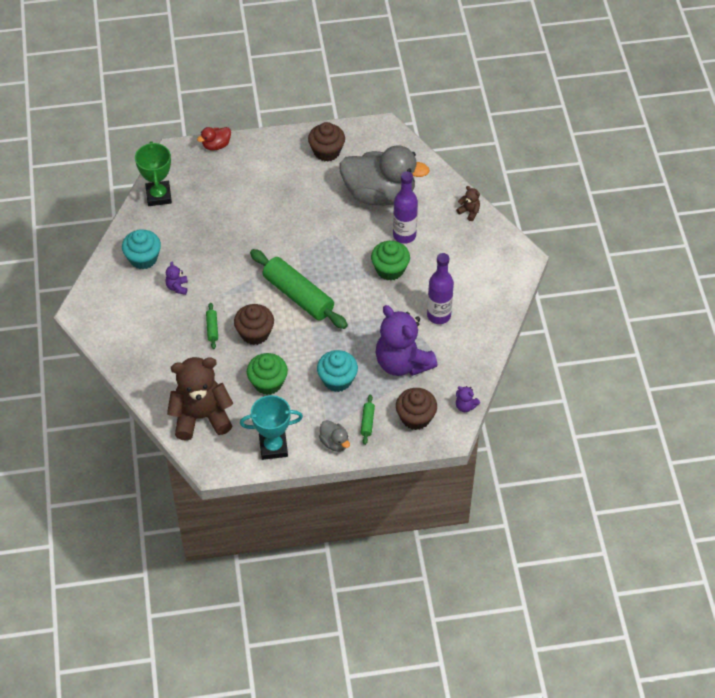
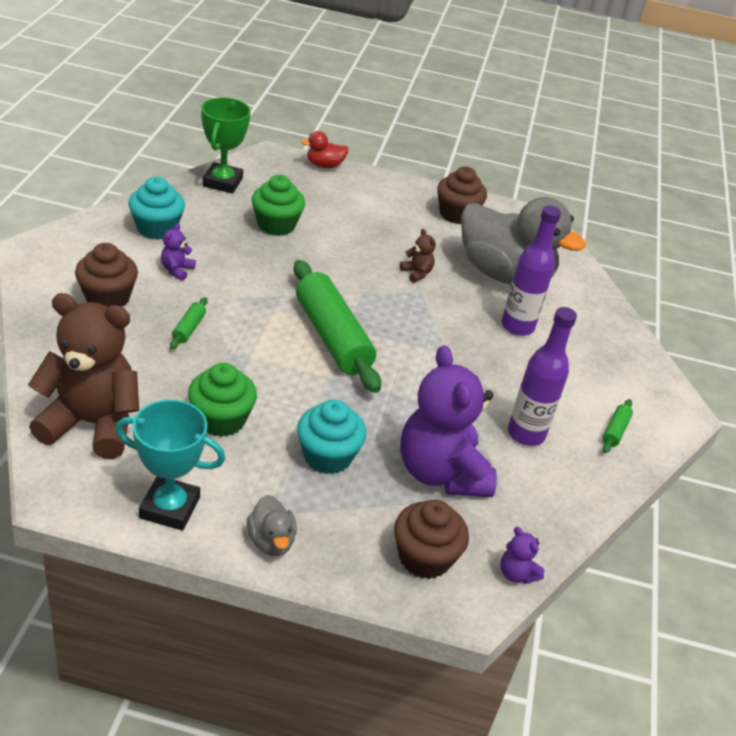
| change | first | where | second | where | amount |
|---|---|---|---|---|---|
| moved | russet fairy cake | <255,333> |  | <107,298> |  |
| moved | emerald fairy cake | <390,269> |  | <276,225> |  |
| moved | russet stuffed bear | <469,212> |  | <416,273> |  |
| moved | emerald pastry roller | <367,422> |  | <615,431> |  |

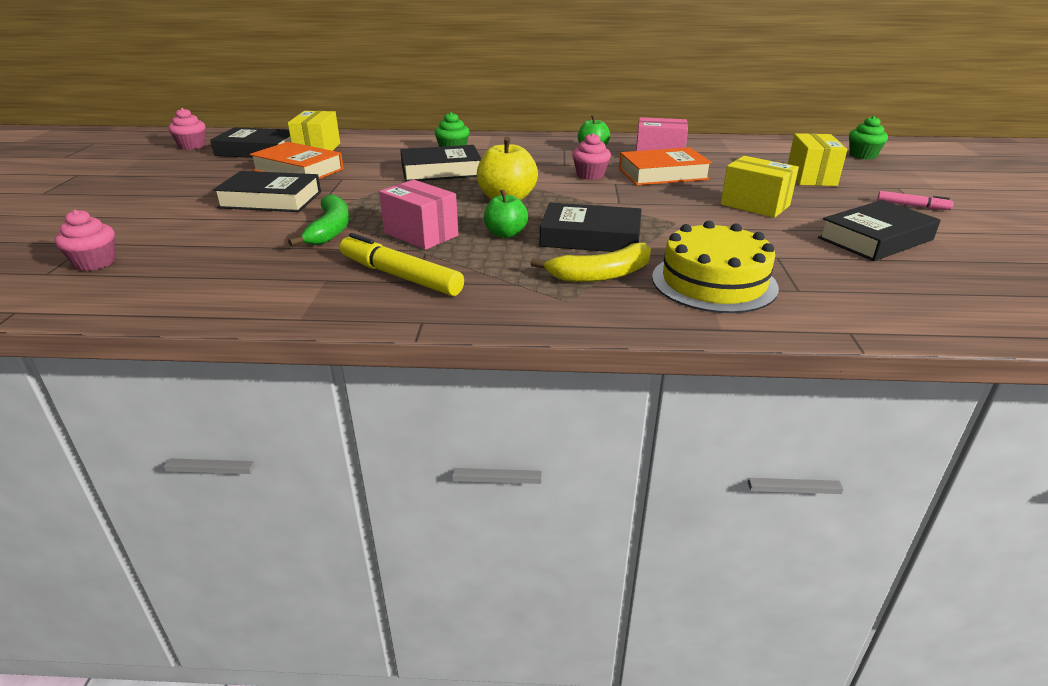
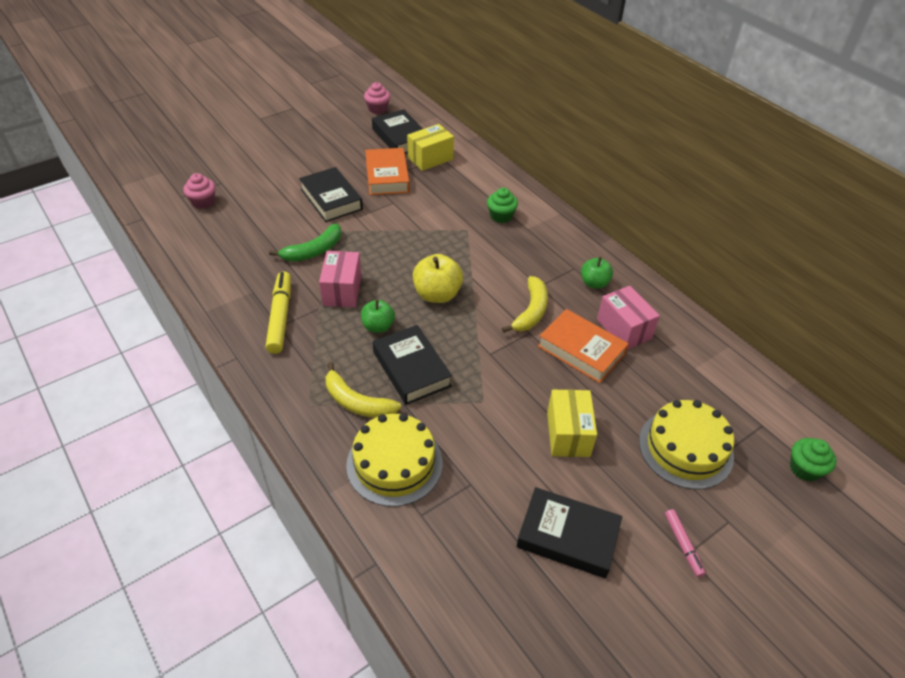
| change | first | where | second | where | amount |
|---|---|---|---|---|---|
| replaced | rosy fairy cake | <590,175> | yellow banana fruit | <531,311> |  |
| replaced | yellow package | <811,177> | yellow layer cake | <685,448> |  |
| removed | ebony hardback | <441,171> |  |  |  |

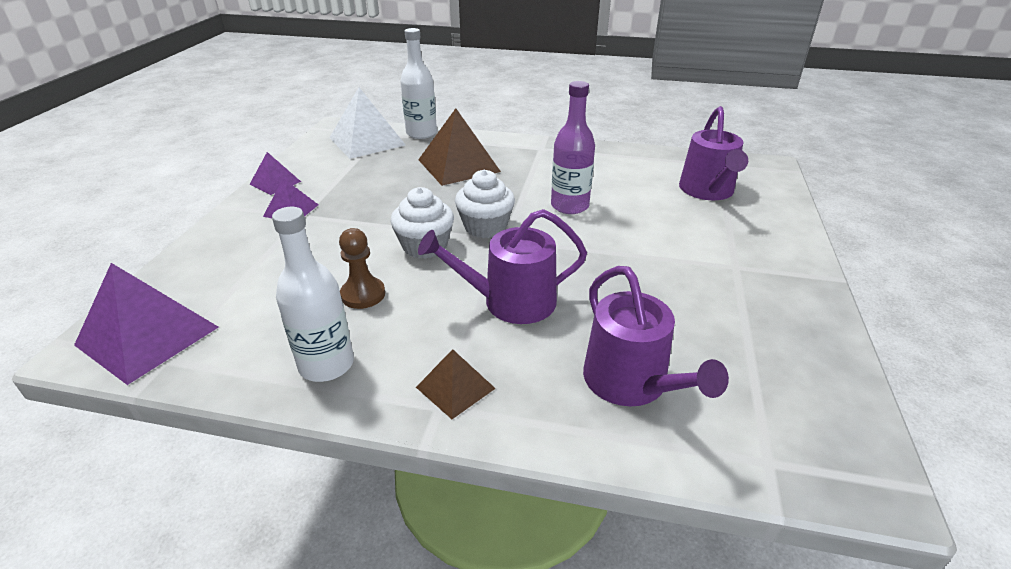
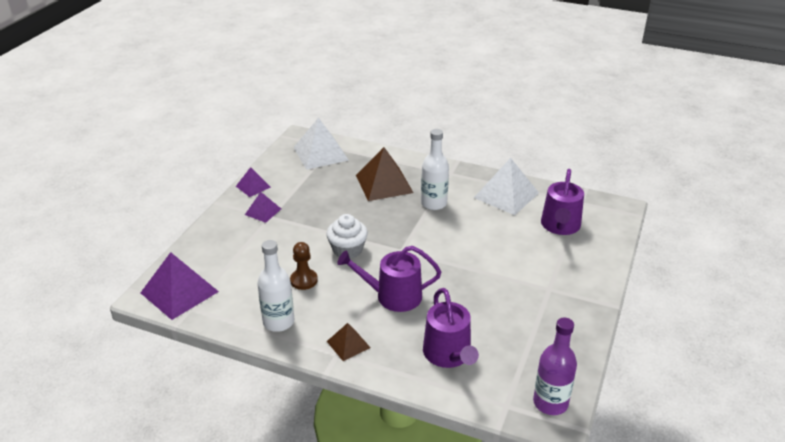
| change | first | where | second | where | amount |
|---|---|---|---|---|---|
| moved | snow-white drink bottle | <421,133> |  | <434,203> |  |
| added |  |  | snow-white pyramid | <506,195> |  |
| moved | violet drink bottle | <569,206> |  | <550,403> |  |
| removed | snow-white fairy cake | <485,227> |  |  |  |

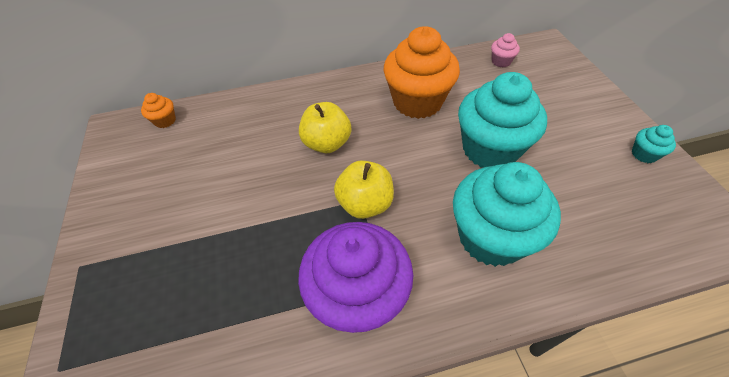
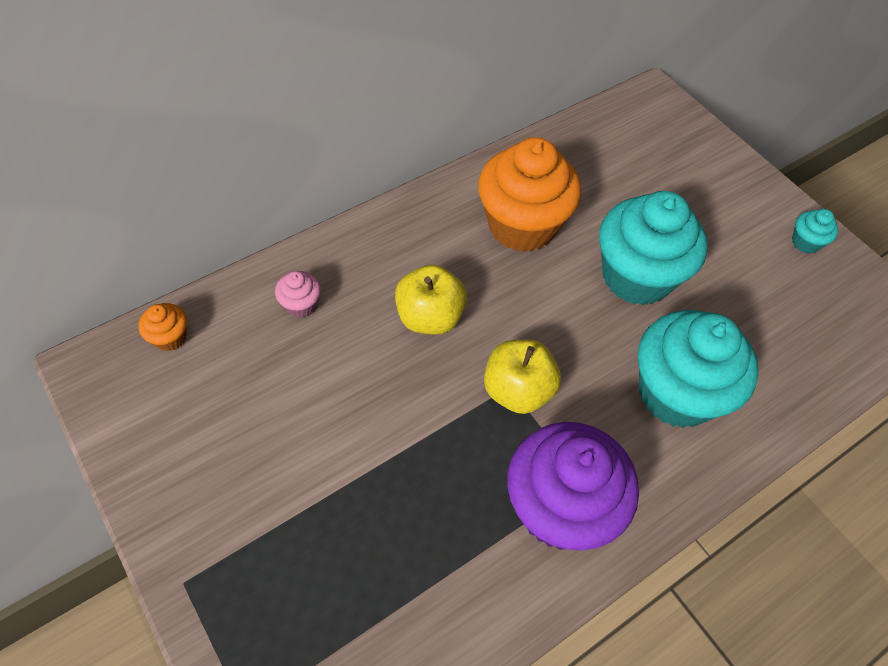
| change | first | where | second | where | amount |
|---|---|---|---|---|---|
| moved | rosy fairy cake | <501,61> |  | <301,304> |  |

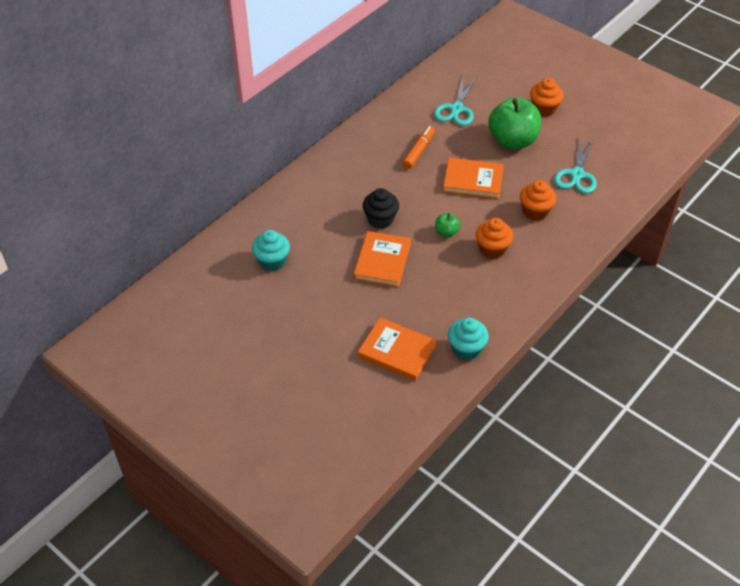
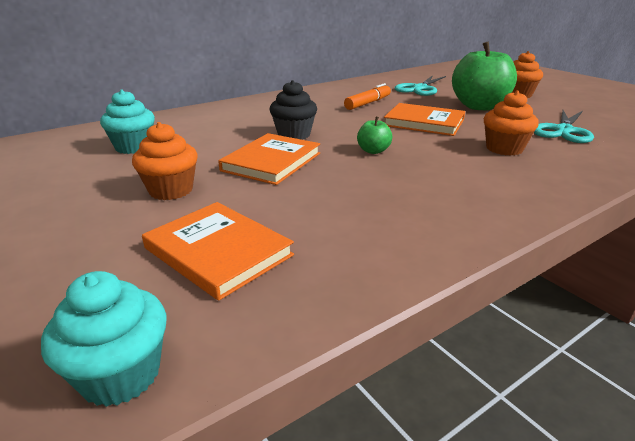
| change | first | where | second | where | amount |
|---|---|---|---|---|---|
| moved | aqua fairy cake | <466,349> |  | <121,375> |  |
| moved | orange-coloured fairy cake | <492,249> |  | <171,190> |  |

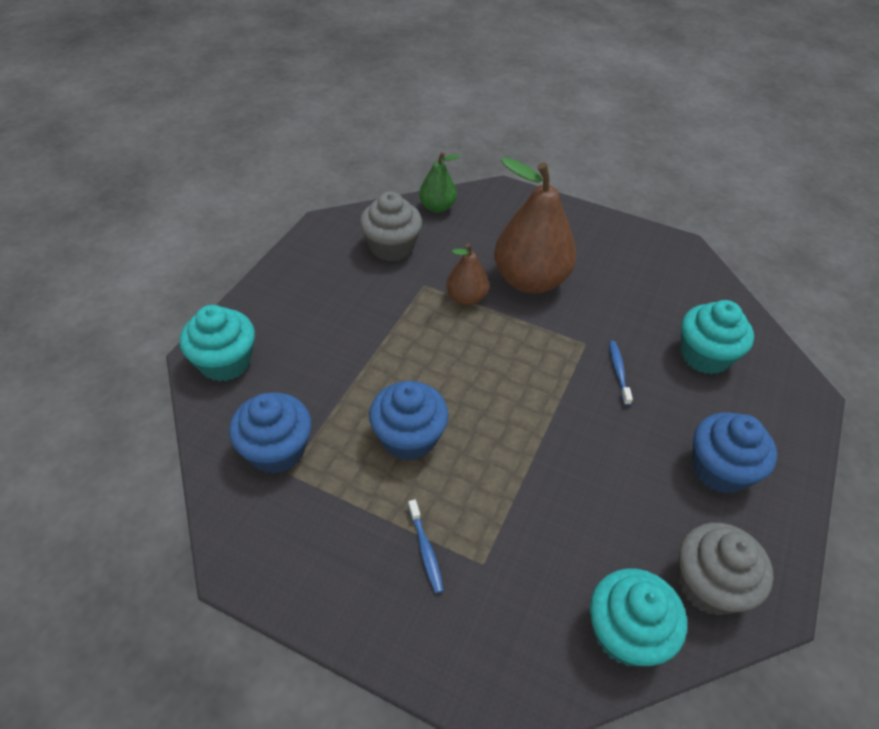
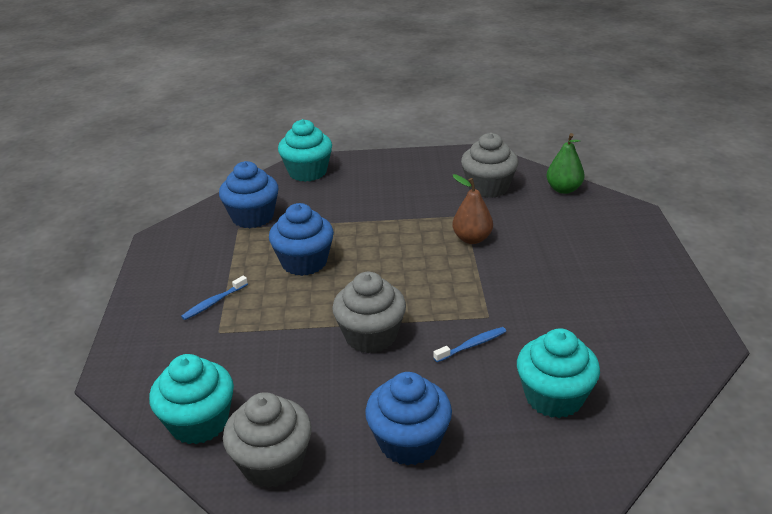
| change | first | where | second | where | amount |
|---|---|---|---|---|---|
| added |  |  | ash-grey fairy cake | <371,336> |  |
| removed | russet toy pear | <530,280> |  |  |  |

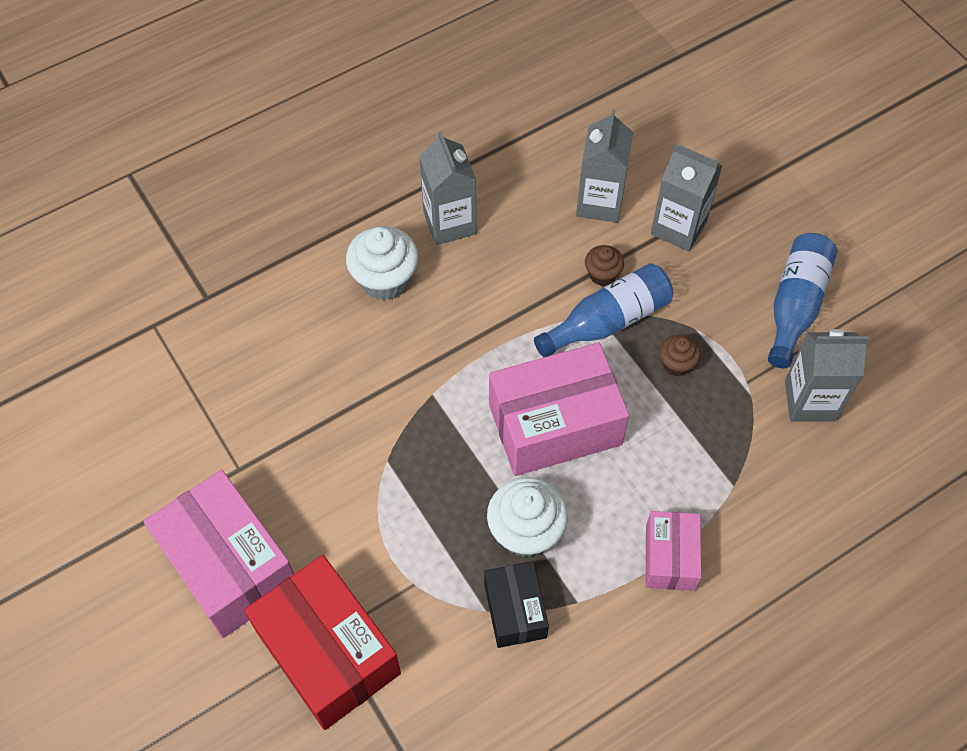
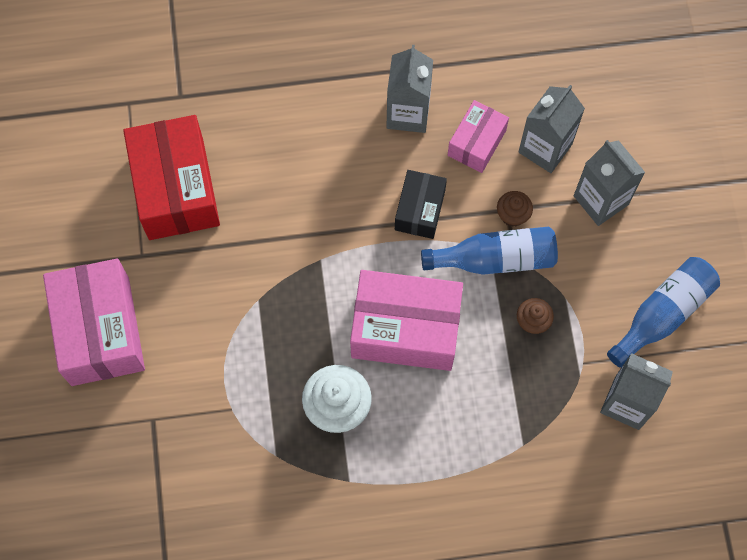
| change | first | where | second | where | amount |
|---|---|---|---|---|---|
| moved | crimson package | <328,652> |  | <176,189> |  |
| moved | ebony package | <515,610> |  | <420,210> |  |
| moved | rosy package | <670,557> |  | <476,143> |  |
| removed | snow-white fairy cake | <385,280> |  |  |  |

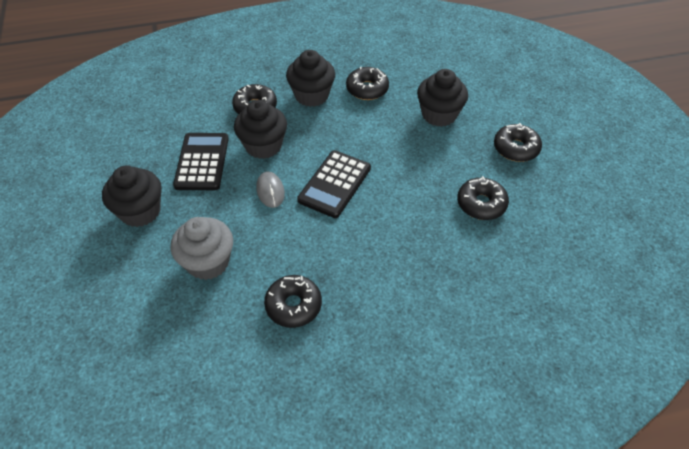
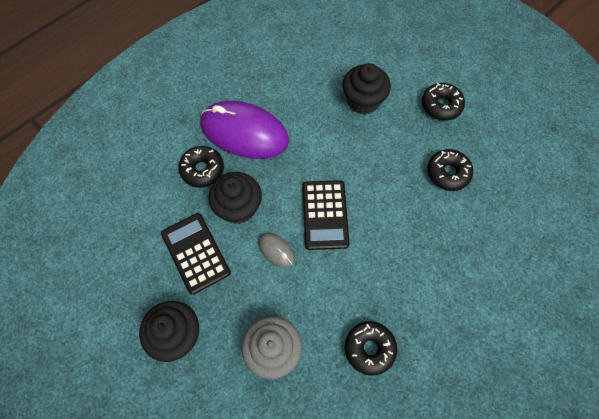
| change | first | where | second | where | amount |
|---|---|---|---|---|---|
| replaced | ebony fairy cake | <311,95> | violet mouse | <244,132> |  |
| removed | ebony doughnut | <367,89> |  |  |  |

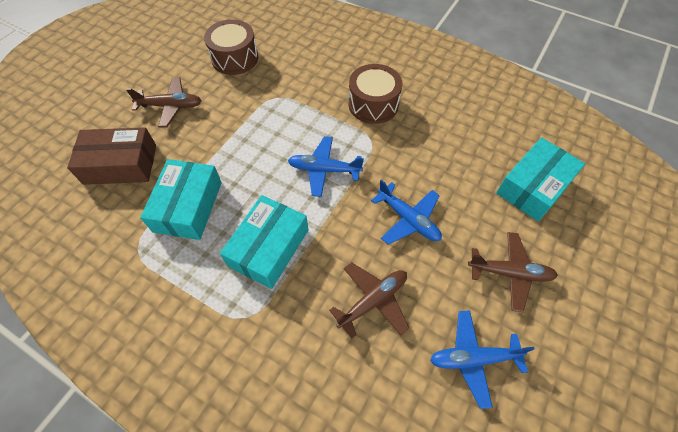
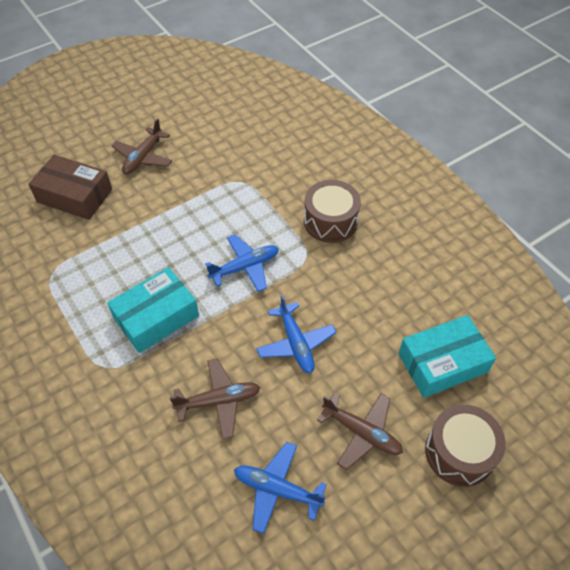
| change | first | where | second | where | amount |
|---|---|---|---|---|---|
| turned | russet aeroplane | <171,106> |  | <143,157> | 90 degrees clockwise |
| turned | cobalt aeroplane | <324,170> |  | <245,267> | 120 degrees clockwise |
| moved | russet toy drum | <235,58> |  | <459,452> |  |
| removed | aqua package | <188,206> |  |  |  |

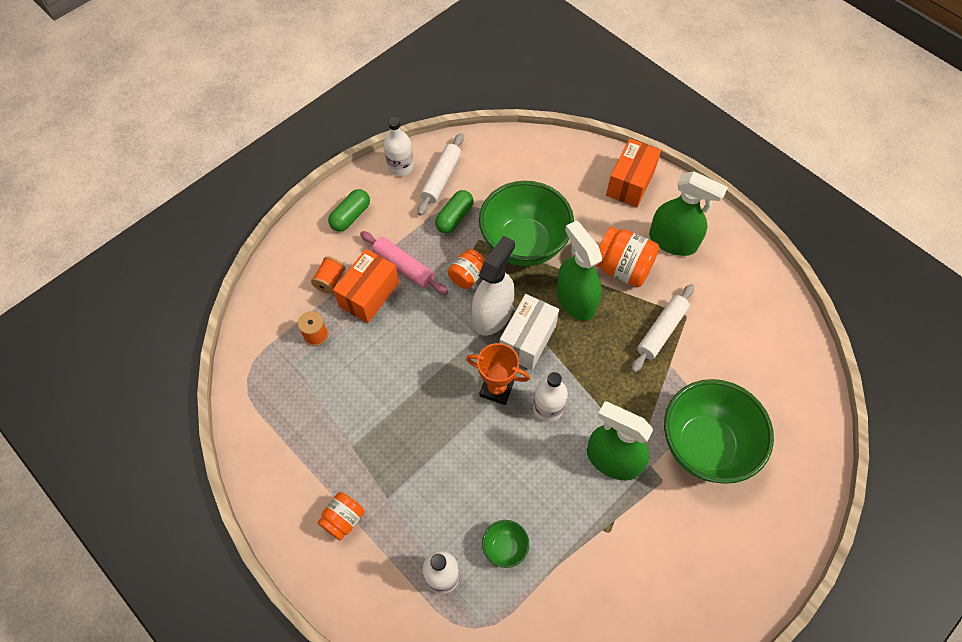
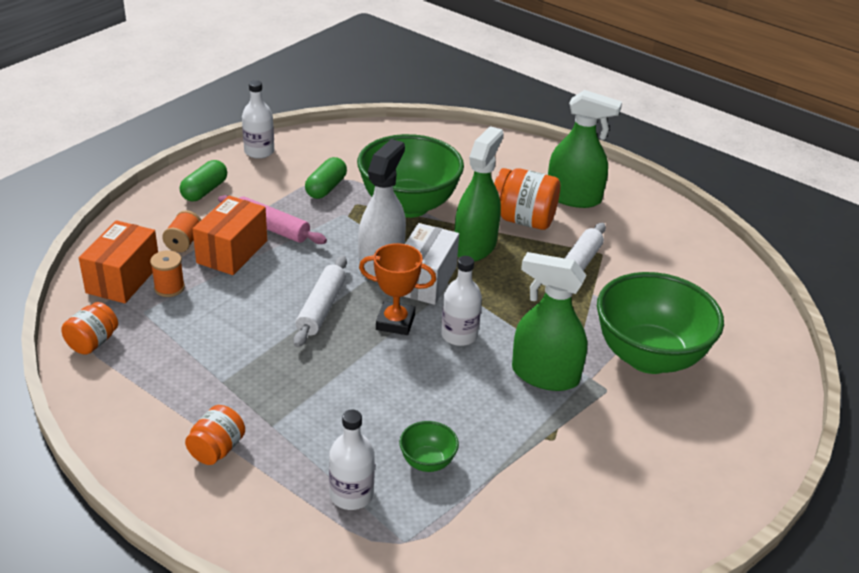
| change | first | where | second | where | amount |
|---|---|---|---|---|---|
| moved | orange-coloured preserve jar | <467,276> |  | <92,342> |  |
| moved | orange-coloured package | <630,183> |  | <123,279> |  |
| moved | snow-white pastry roller | <441,178> |  | <321,308> |  |
| turned | emerald sprayer | <575,300> |  | <475,246> | 60 degrees clockwise |

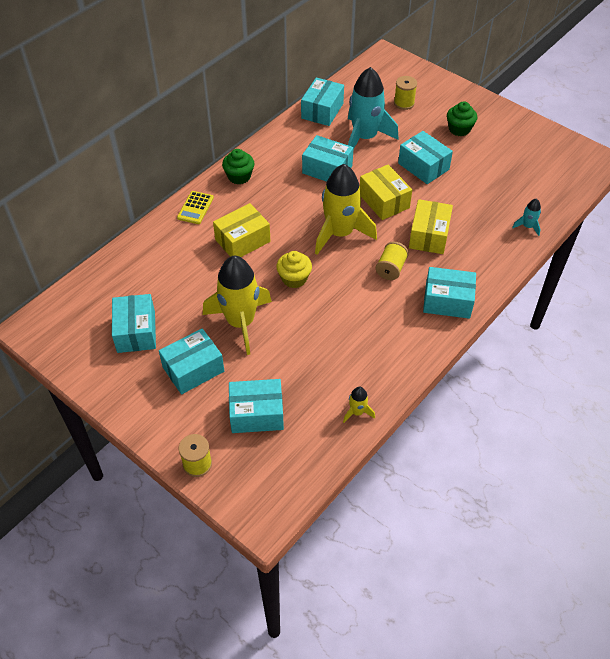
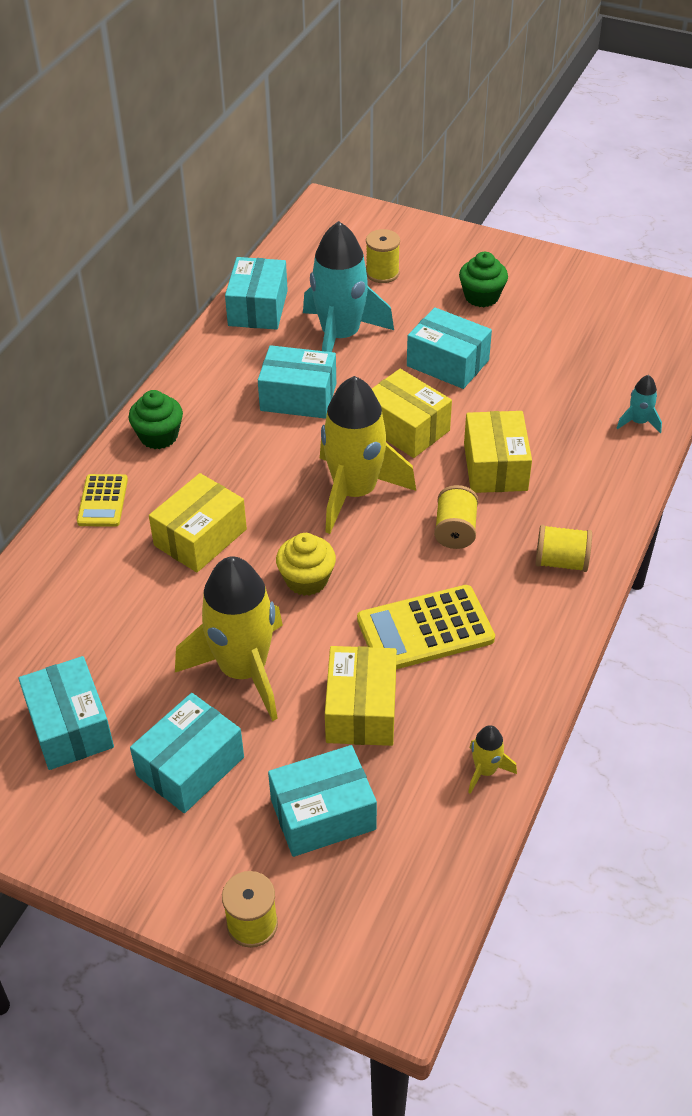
| change | first | where | second | where | amount |
|---|---|---|---|---|---|
| added |  |  | yellow package | <361,710> |  |
| added |  |  | yellow calculator | <425,629> |  |
| replaced | aqua package | <447,301> | yellow reel of thread | <561,562> |  |

